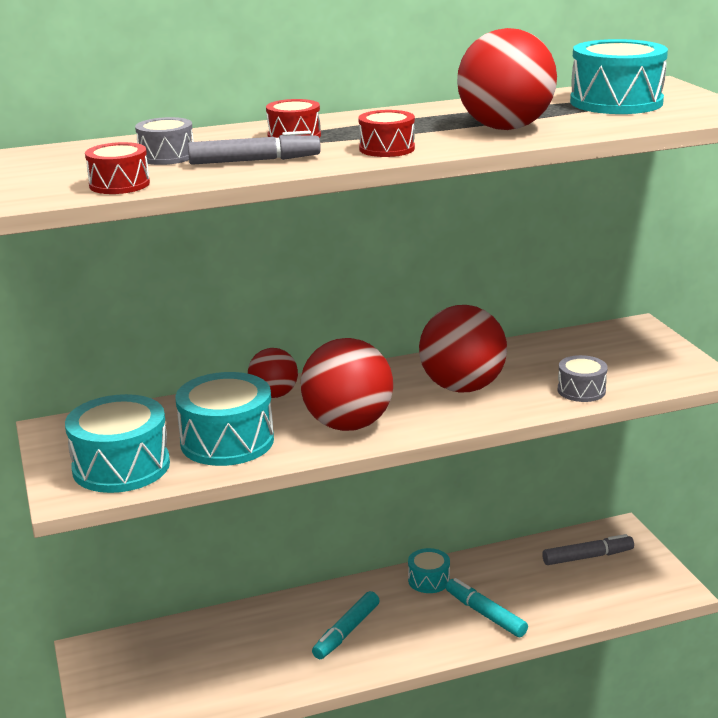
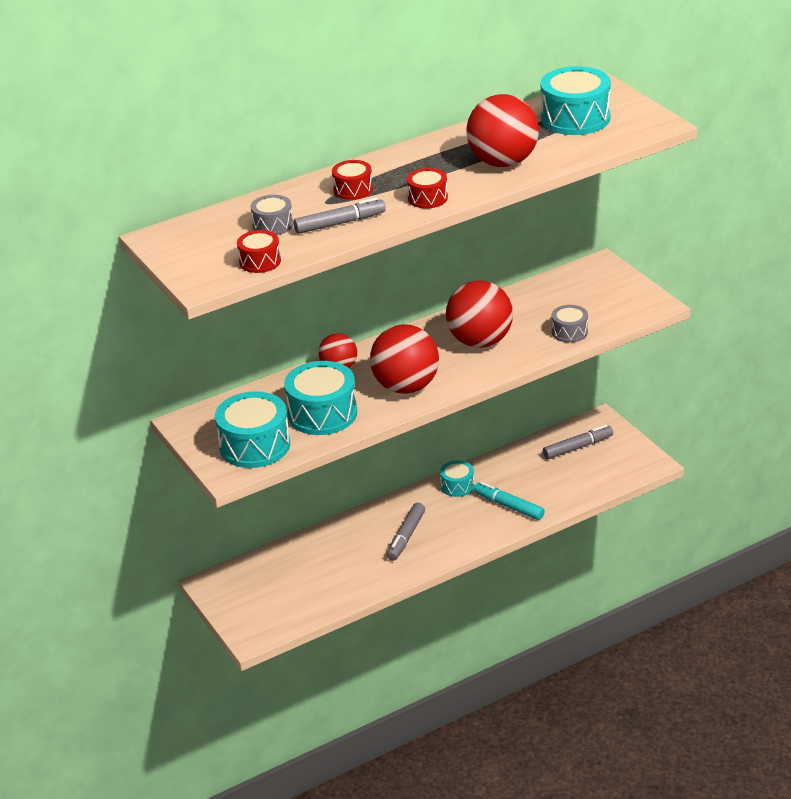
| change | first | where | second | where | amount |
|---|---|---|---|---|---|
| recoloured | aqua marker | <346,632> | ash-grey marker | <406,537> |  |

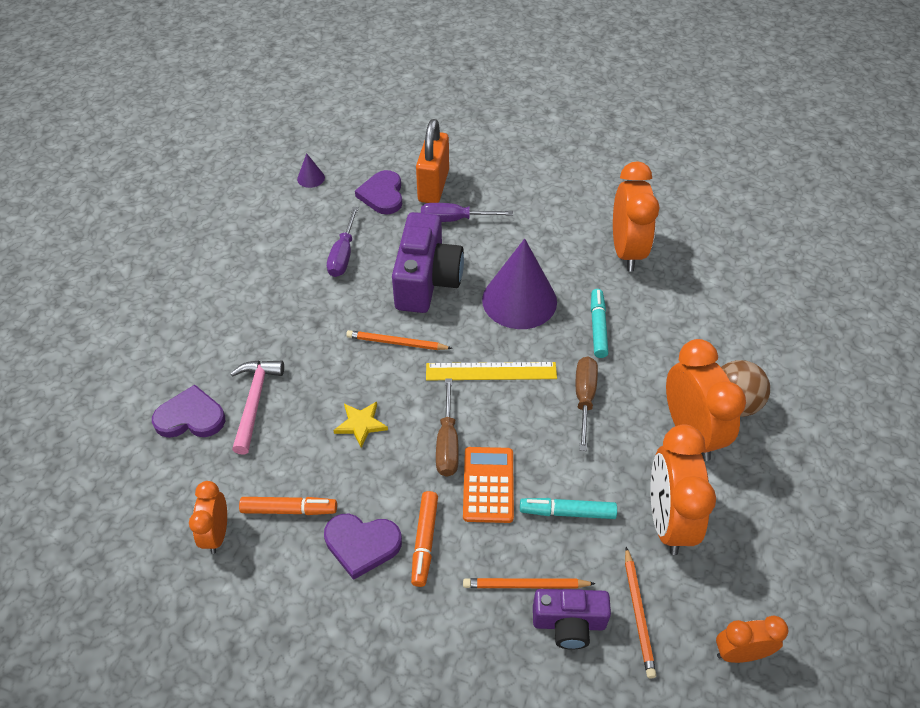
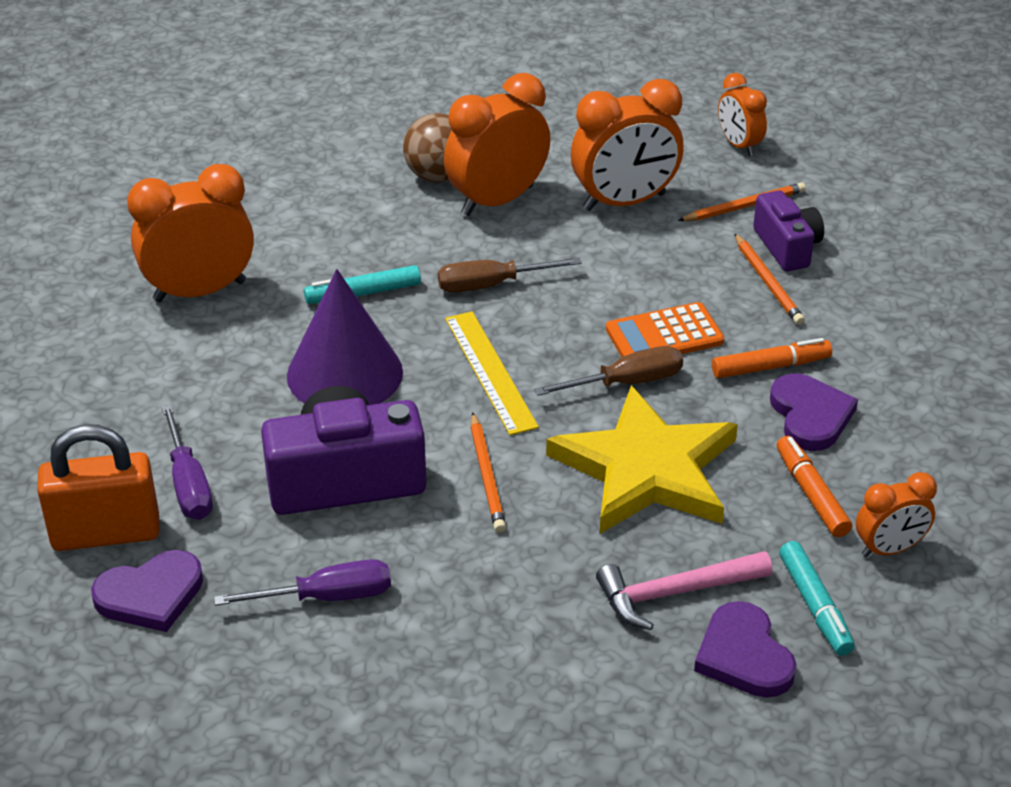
| change | first | where | second | where | amount |
|---|---|---|---|---|---|
| resized | yellow star | <361,424> |  | <646,469> | x2.48 |
| moved | aqua marker | <567,512> |  | <815,606> |  |
| removed | violet solid cone | <311,178> |  |  |  |

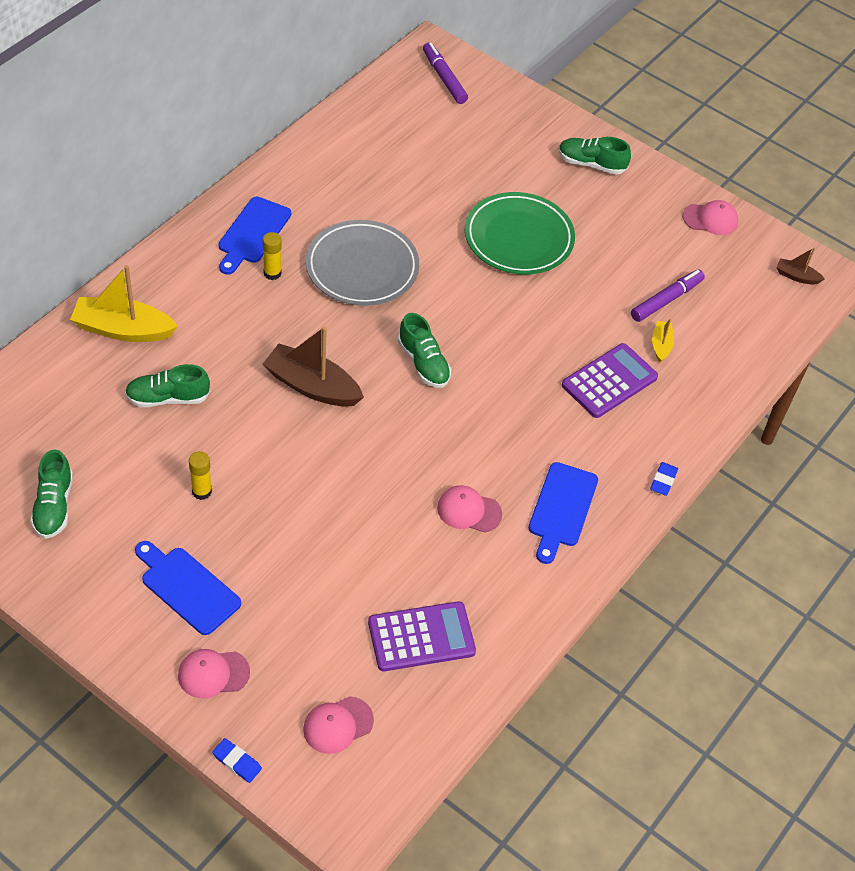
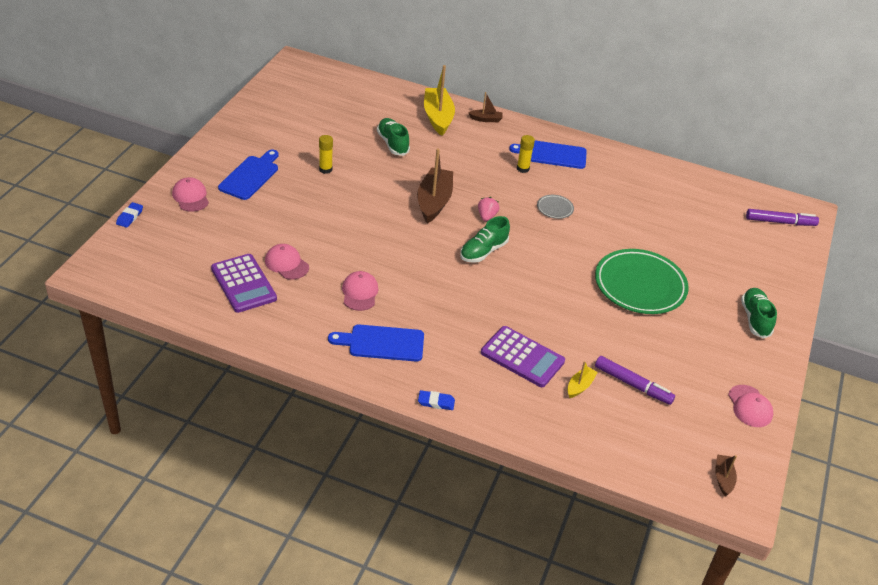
| change | first | where | second | where | amount |
|---|---|---|---|---|---|
| moved | rosy cap | <337,725> |  | <286,264> |  |
| added |  |  | russet boat | <486,119> |  |
| added |  |  | rosy toy strawberry | <487,216> |  |
| resized | ash-grey flat dish | <362,268> |  | <555,208> | x0.43 |
| turned | yellow boat | <661,345> |  | <580,386> | 45 degrees counterclockwise |
| turned | violet marker | <444,78> |  | <780,222> | 45 degrees clockwise |
| removed | emerald lace-up shoe | <54,506> |  |  |  |

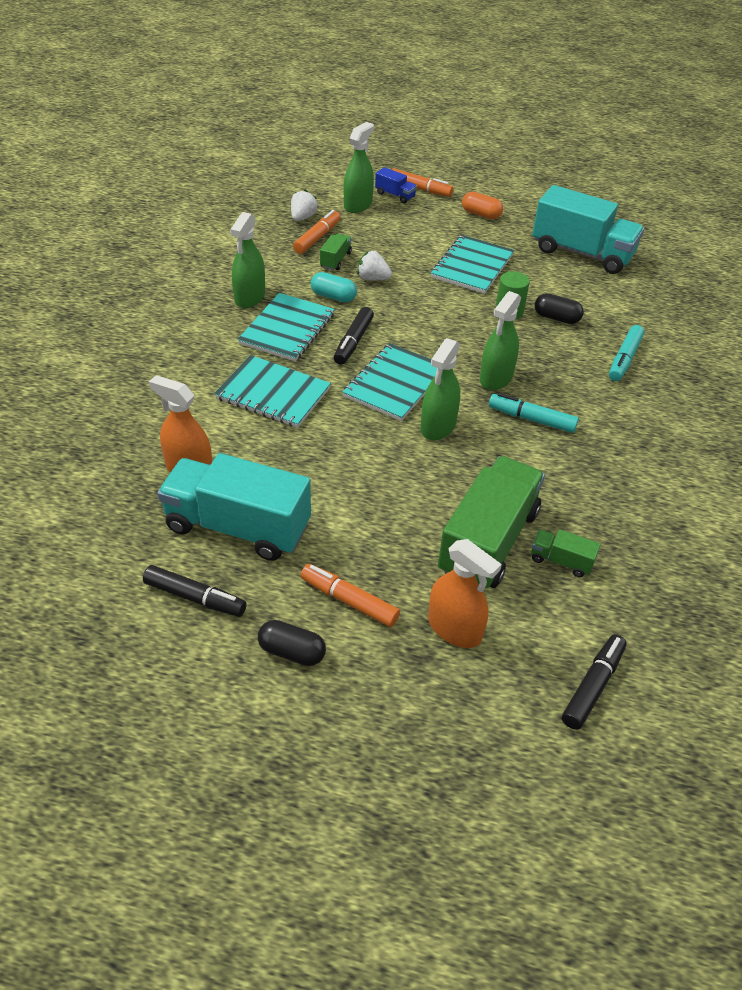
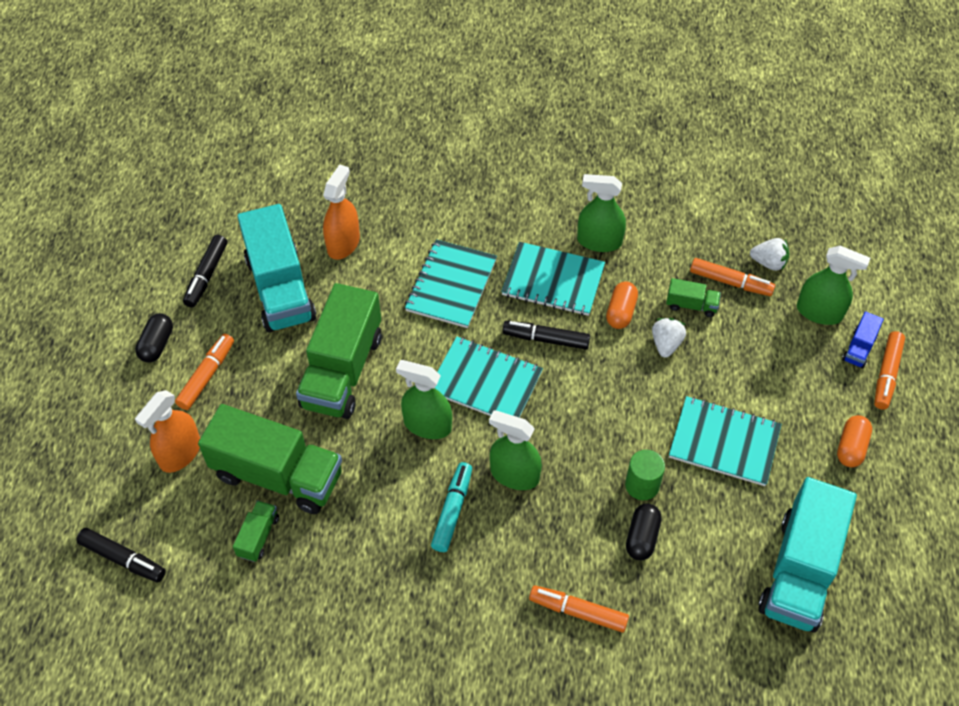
| change | first | where | second | where | amount |
|---|---|---|---|---|---|
| turned | aqua toy truck | <237,527> |  | <280,289> | 150 degrees clockwise |
| added |  |  | emerald toy truck | <342,371> |  |
| recoloured | aqua marker | <624,359> | orange-coloured marker | <578,612> |  |
| recoloured | aqua capsule | <333,296> | orange-coloured capsule | <621,312> |  |

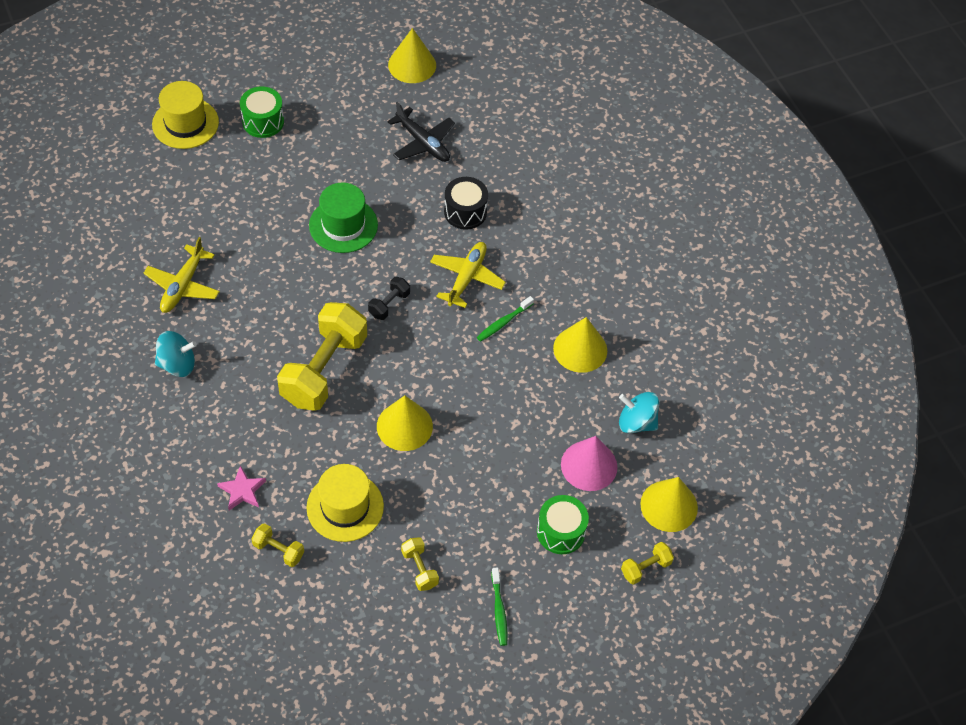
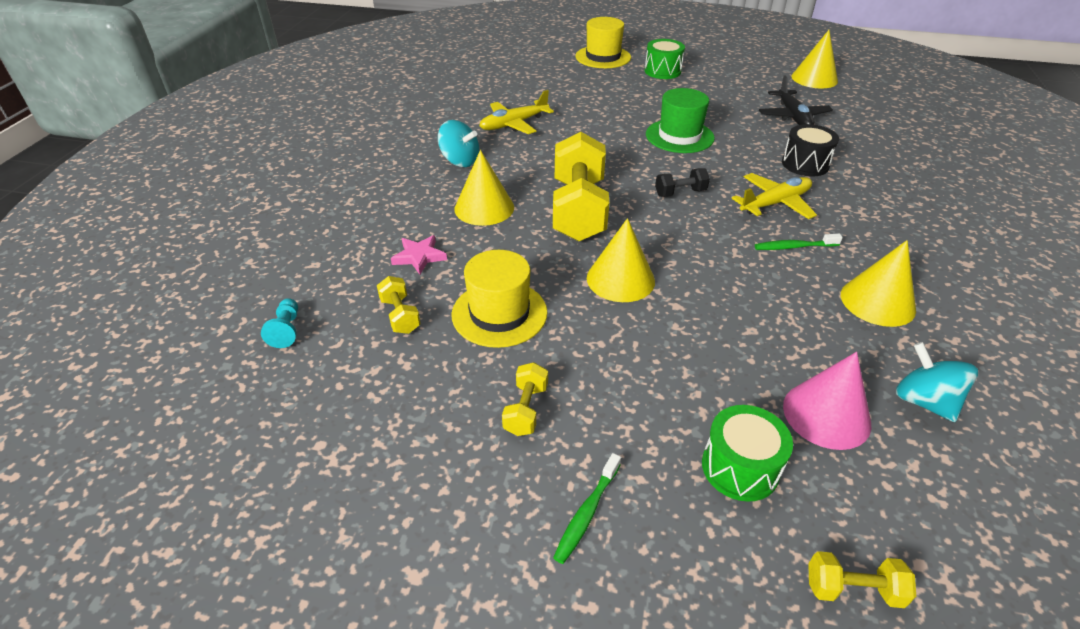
| change | first | where | second | where | amount |
|---|---|---|---|---|---|
| added |  |  | aqua chess pawn | <286,330> |  |
| moved | yellow solid cone | <669,506> |  | <484,208> |  |
| turned | yellow free weight | <324,369> |  | <578,210> | 60 degrees counterclockwise |

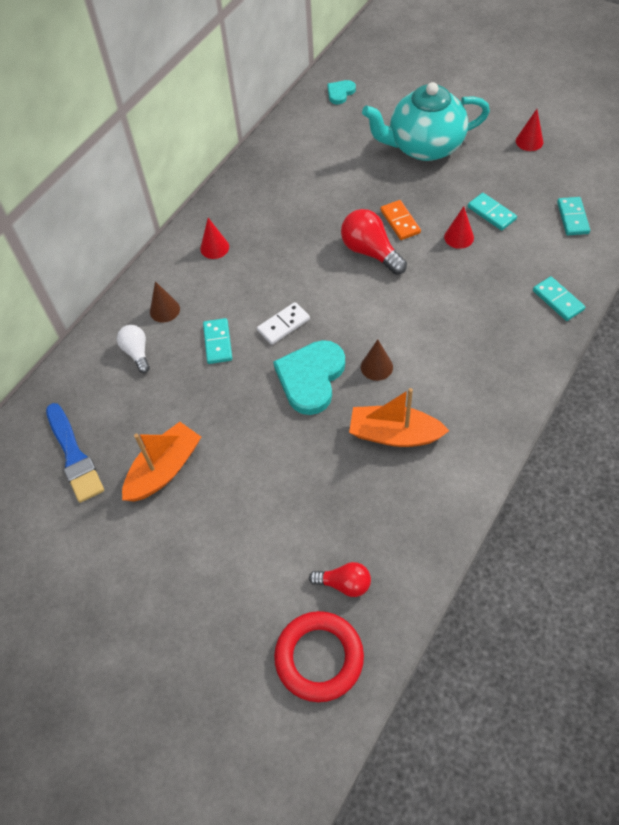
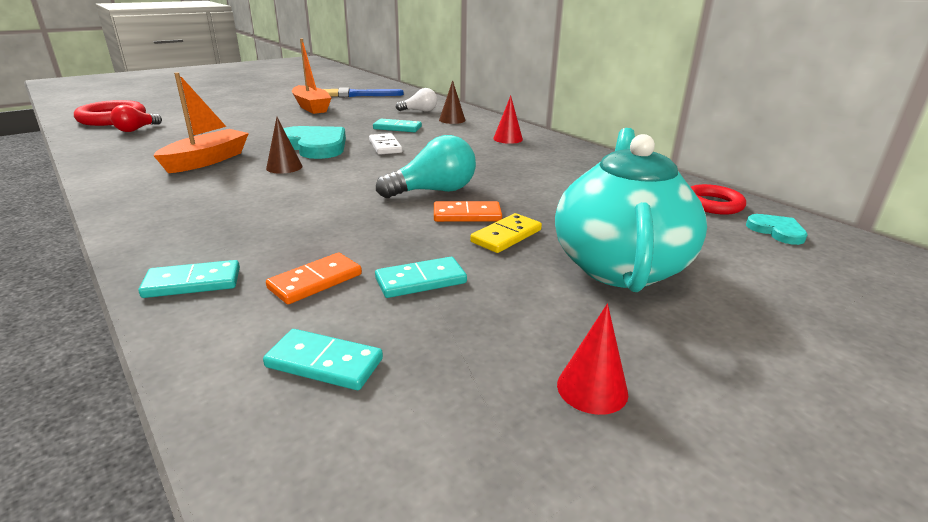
| change | first | where | second | where | amount |
|---|---|---|---|---|---|
| added |  |  | orange-coloured domino tile | <315,281> |  |
| recoloured | crimson lightbulb | <370,252> | aqua lightbulb | <433,191> |  |
| added |  |  | yellow domino tile | <506,236> |  |
| added |  |  | crimson hoop | <712,204> |  |
| removed | crimson solid cone | <459,237> |  |  |  |

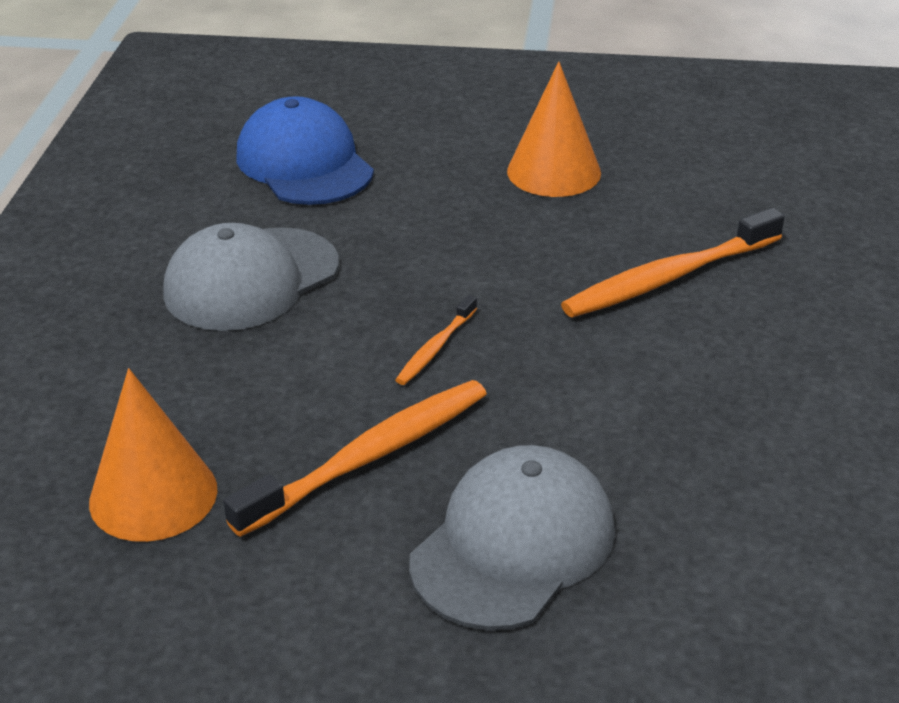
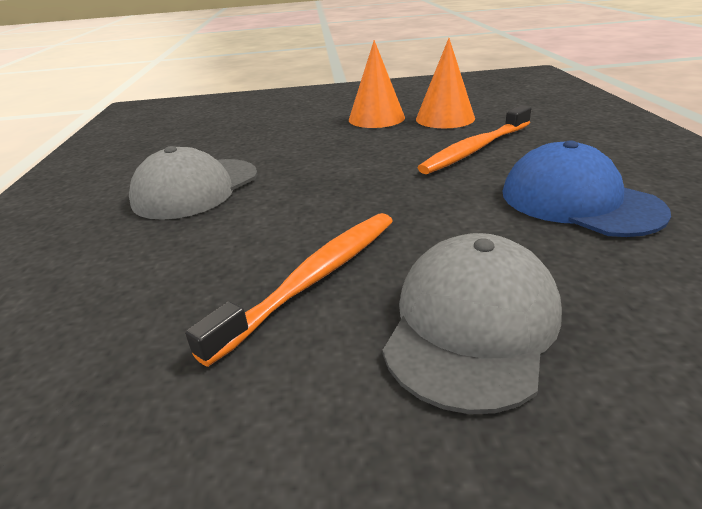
| change | first | where | second | where | amount |
|---|---|---|---|---|---|
| moved | orange-coloured solid cone | <153,495> |  | <445,118> |  |
| moved | cobalt cap | <304,163> |  | <578,201> |  |
| removed | orange-coloured tooth brush | <435,348> |  |  |  |

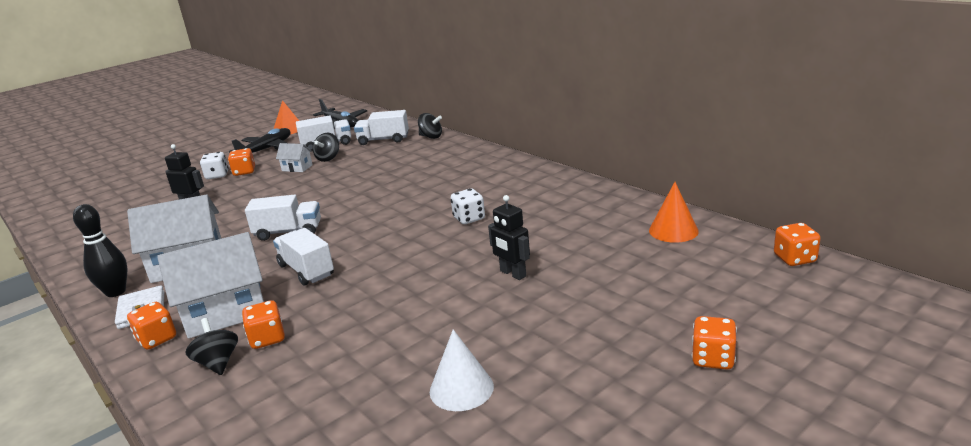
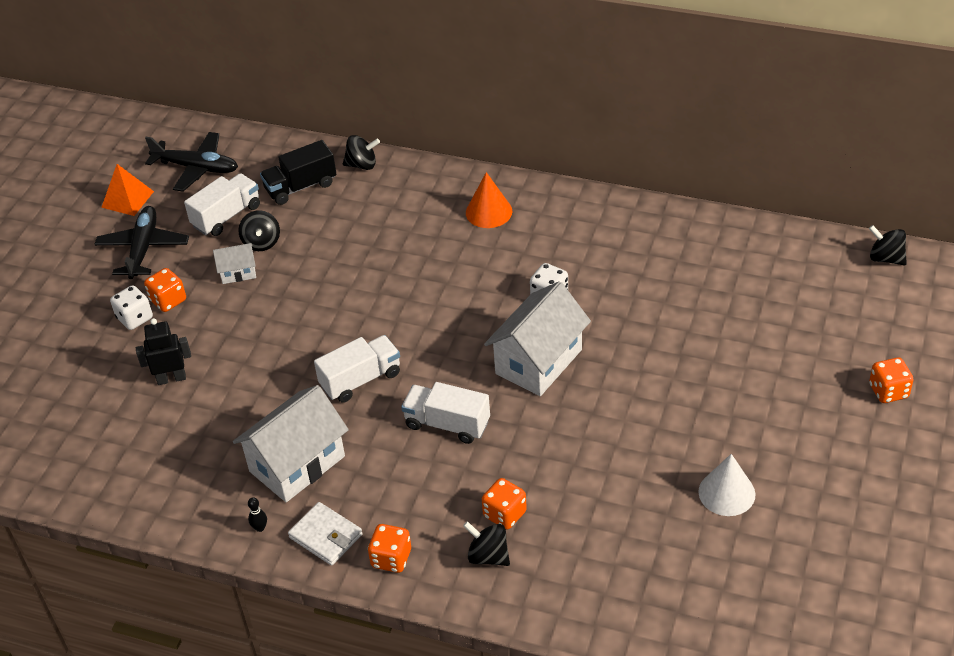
| change | first | where | second | where | amount |
|---|---|---|---|---|---|
| resized | ebony bowling pin | <116,292> |  | <260,528> | x0.42 |
| recoloured | snow-white toy truck | <383,140> | ebony toy truck | <301,187> |  |
| moved | orange-coloured solid cone | <673,230> |  | <489,212> |  |
| moved | snow-white toy house | <226,313> |  | <538,361> |  |
| replaced | orange-coloured dice | <794,259> | ebony whirligig | <885,258> |  |
| removed | ebony robot | <512,274> |  |  |  |

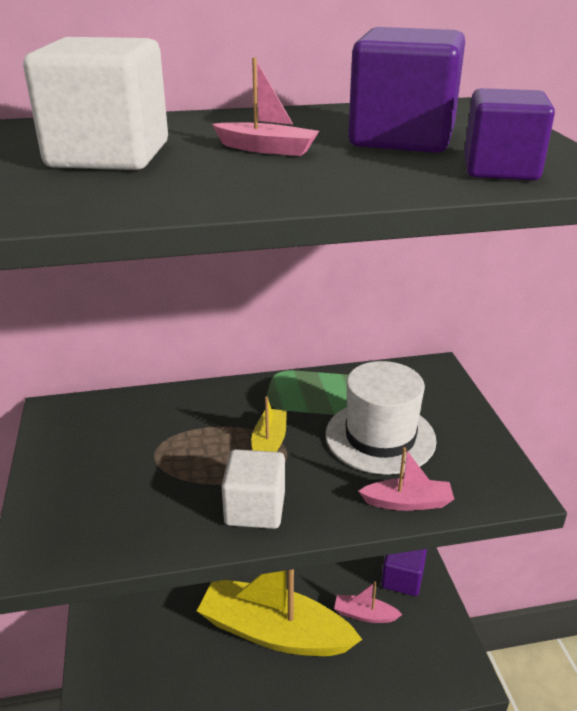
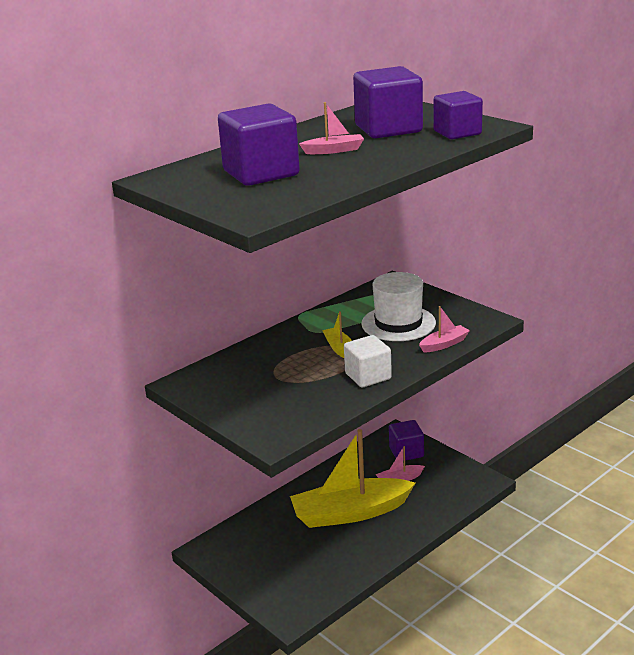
| change | first | where | second | where | amount |
|---|---|---|---|---|---|
| recoloured | snow-white cube | <109,155> | violet cube | <261,173> |  |

